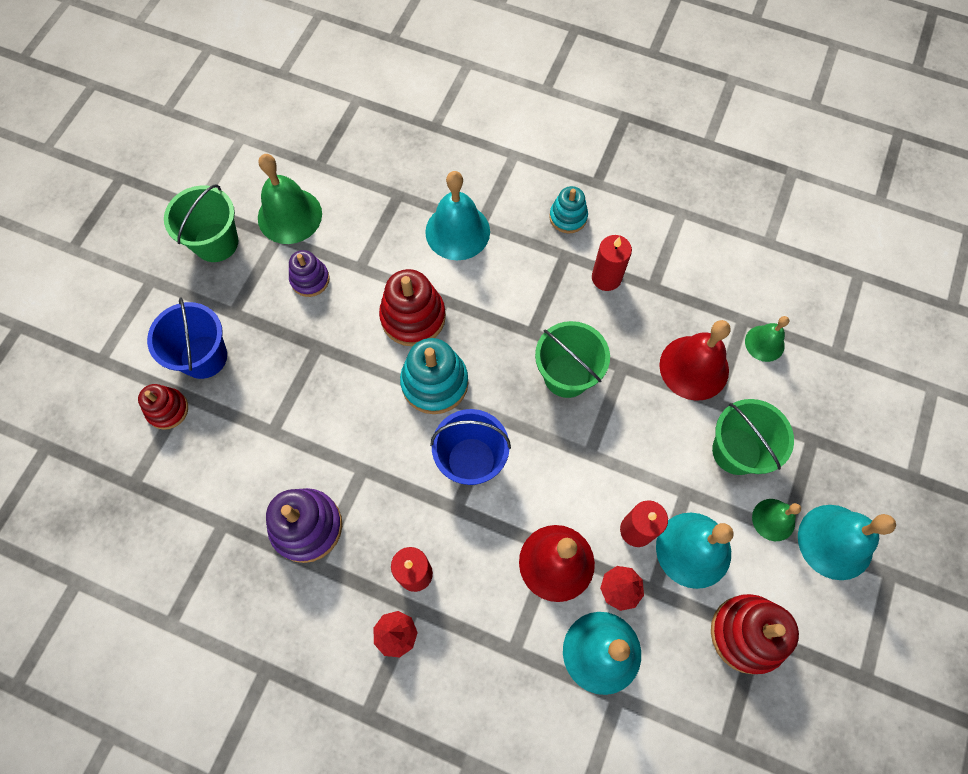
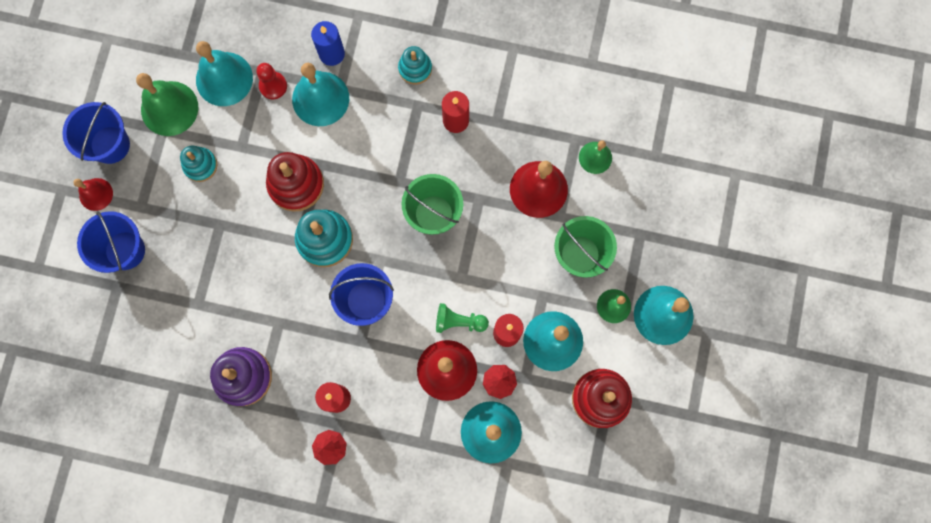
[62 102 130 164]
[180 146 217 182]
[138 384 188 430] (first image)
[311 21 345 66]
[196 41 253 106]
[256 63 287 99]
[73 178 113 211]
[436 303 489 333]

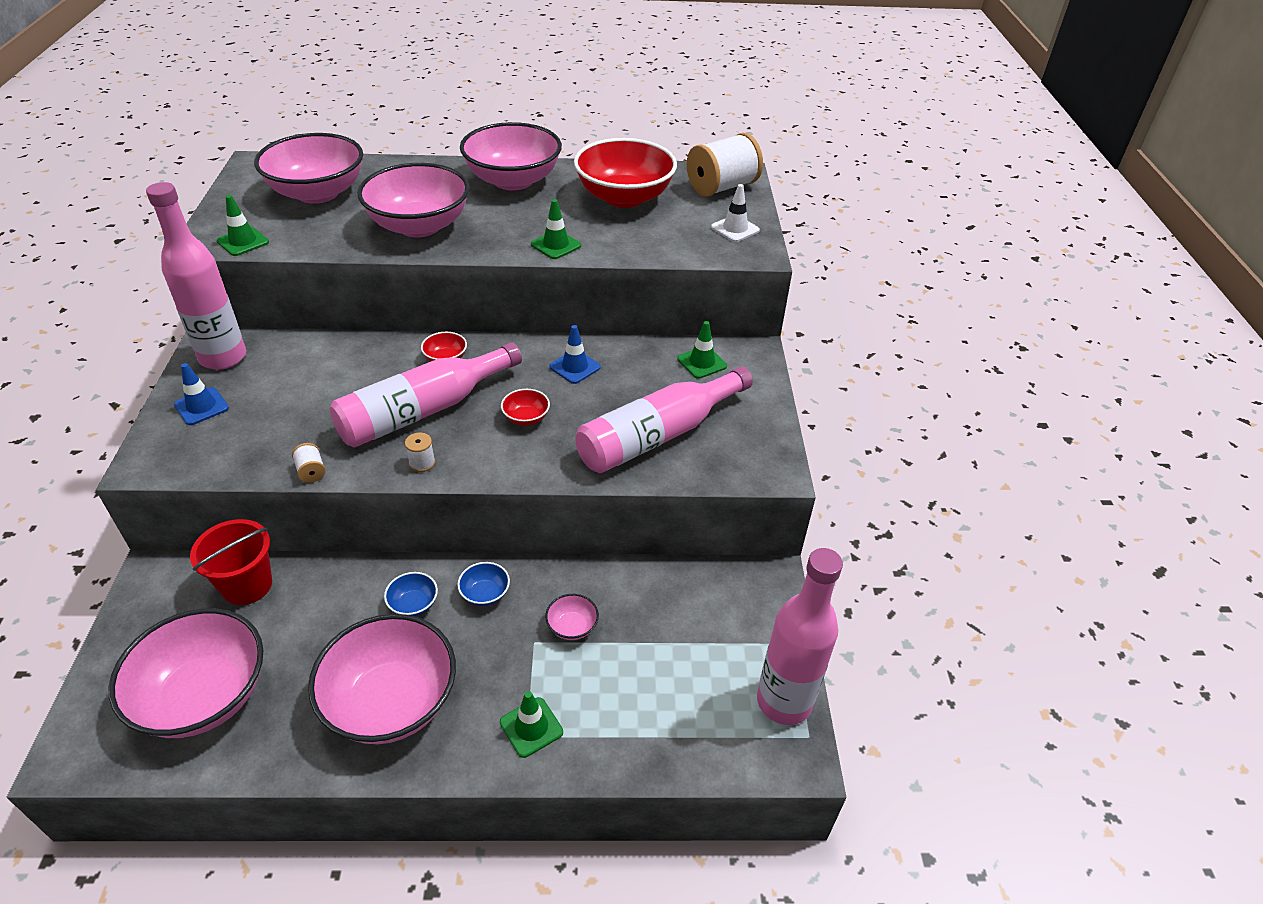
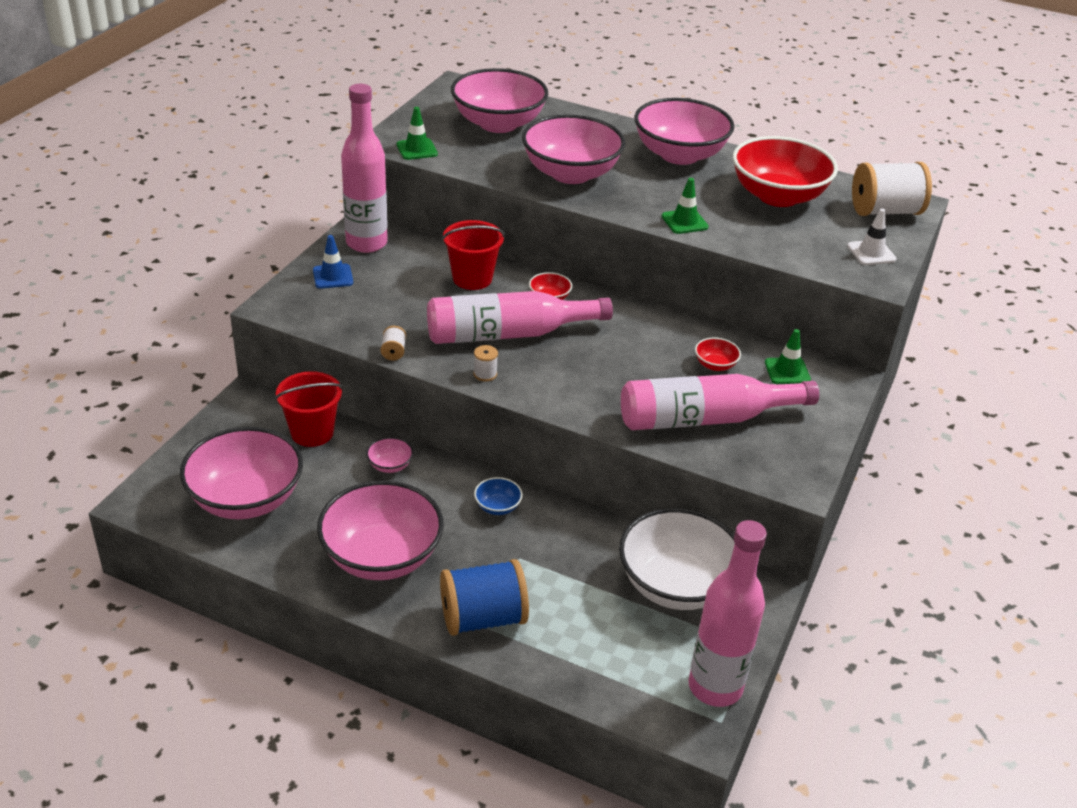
[549 325 601 384] (first image)
[695 338 741 371]
[384 572 438 617] (first image)
[366 437 413 473]
[440 559 529 636]
[442 220 505 290]
[619 508 735 610]

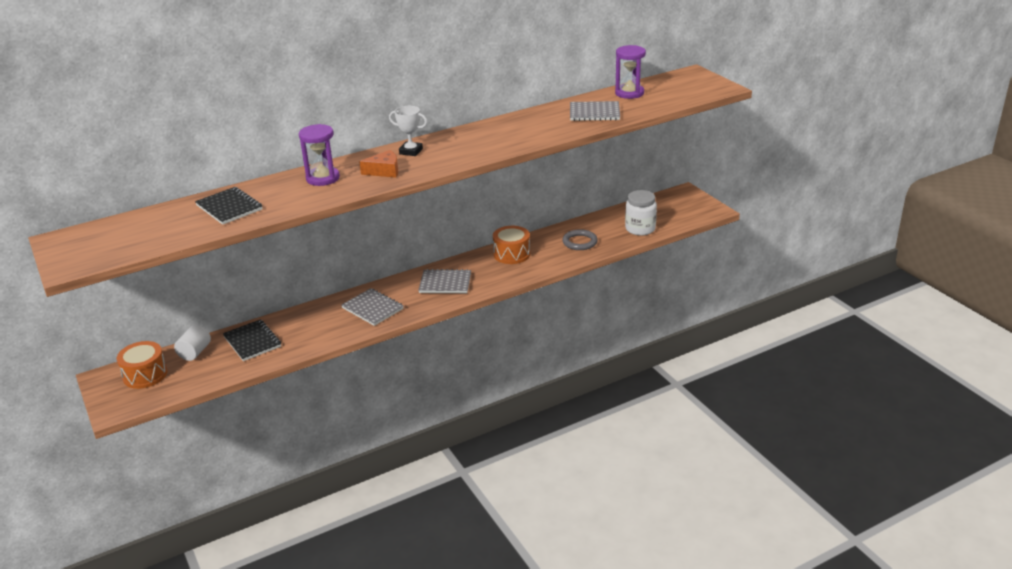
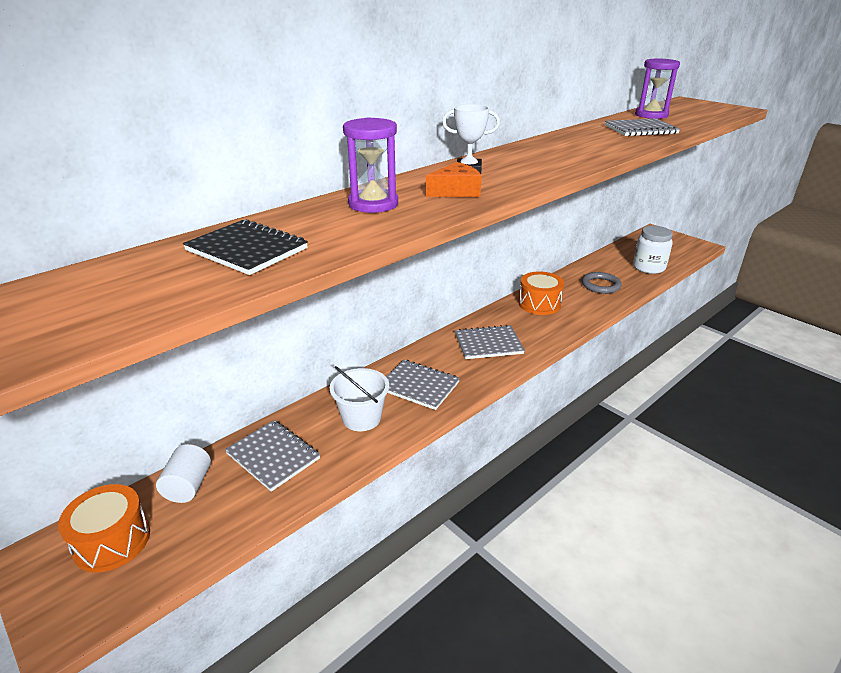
[225 420 320 492]
[330 366 389 431]

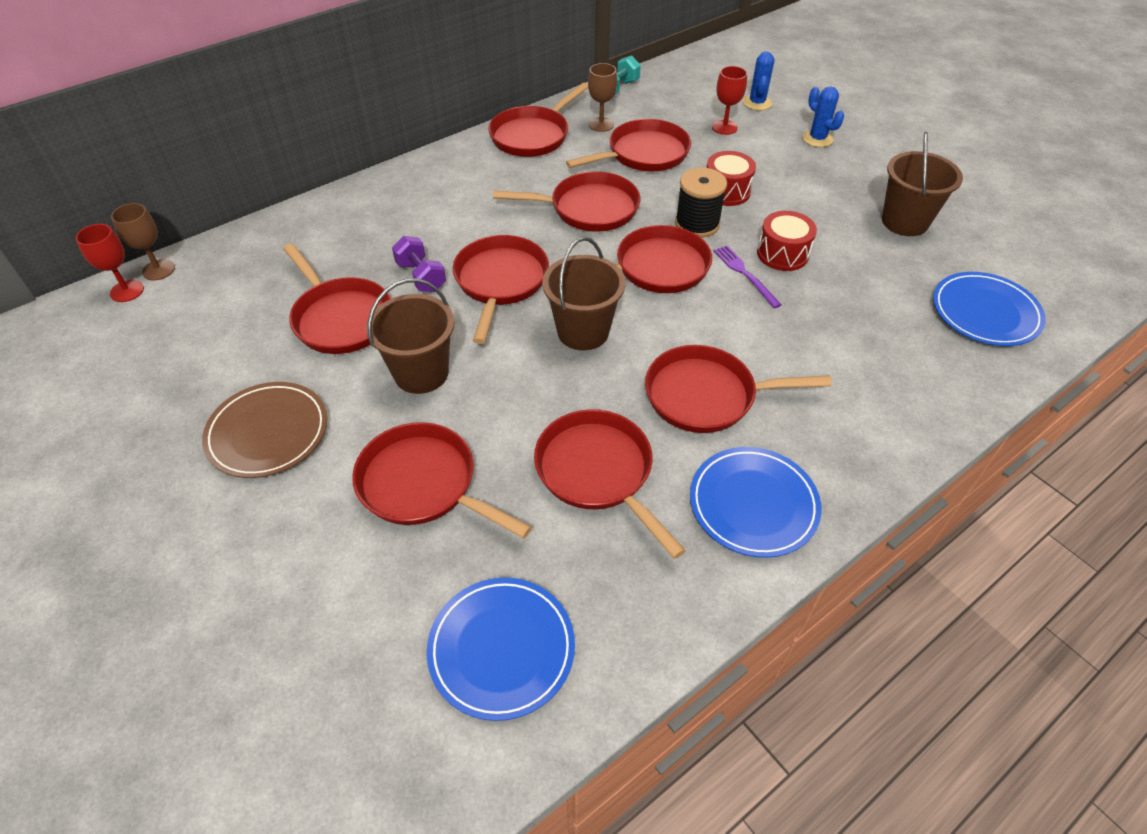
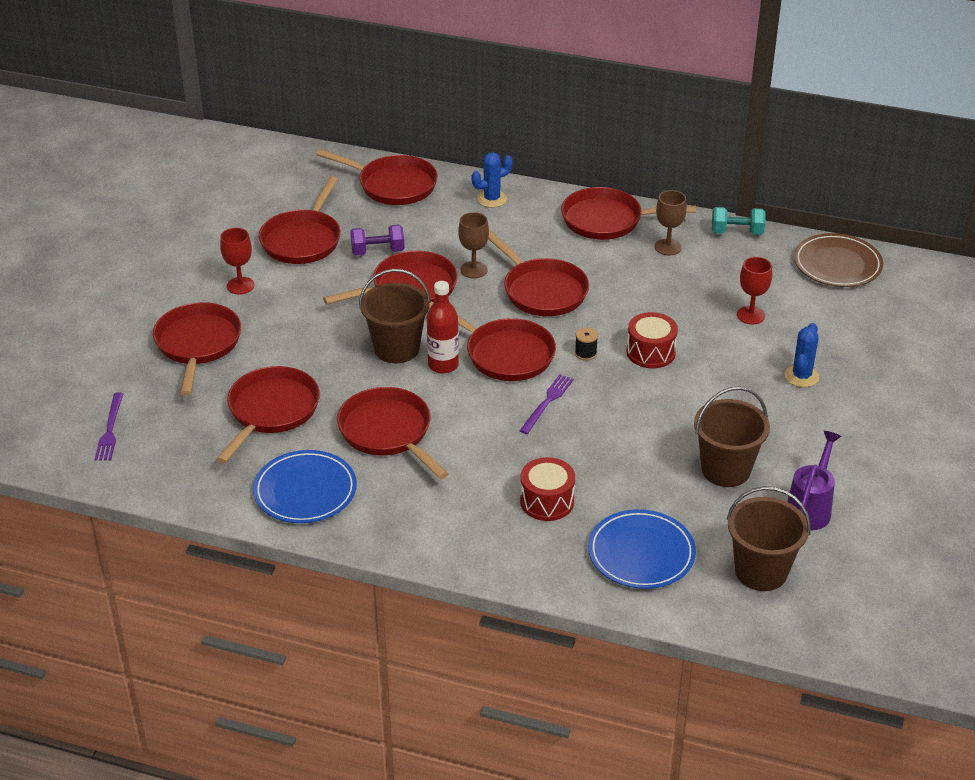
[472 153 513 208]
[316 149 438 205]
[575 327 598 361]
[458 212 489 278]
[520 457 575 521]
[220 228 255 294]
[350 224 405 255]
[727 486 811 591]
[794 233 883 287]
[95 392 123 460]
[427 281 459 374]
[787 431 842 530]

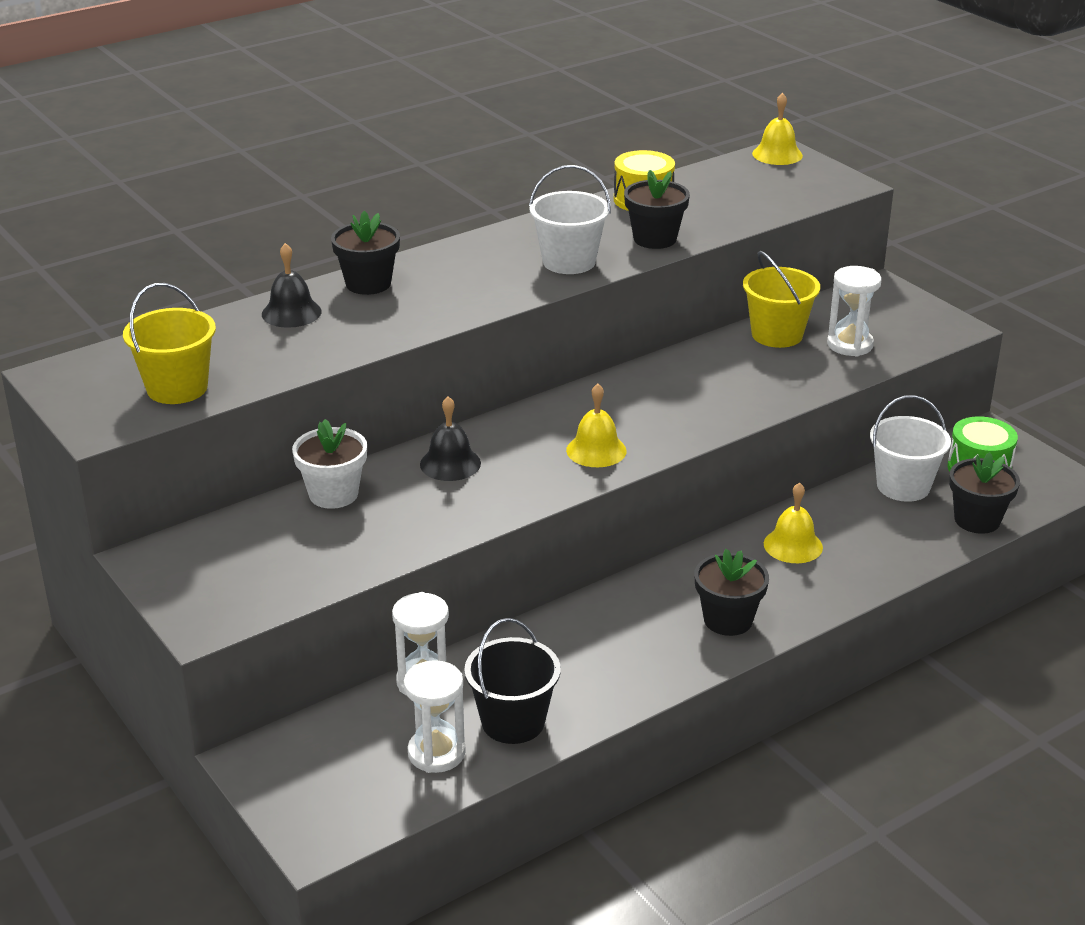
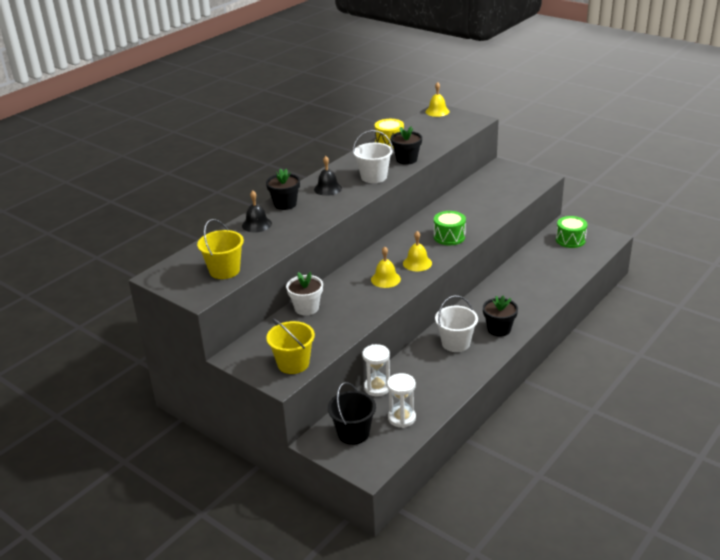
[266 318 315 374]
[827 266 882 356] (first image)
[435 296 478 352]
[314 156 342 196]
[949 452 1020 534] (first image)
[371 247 401 288]
[328 382 376 445]
[434 211 466 245]

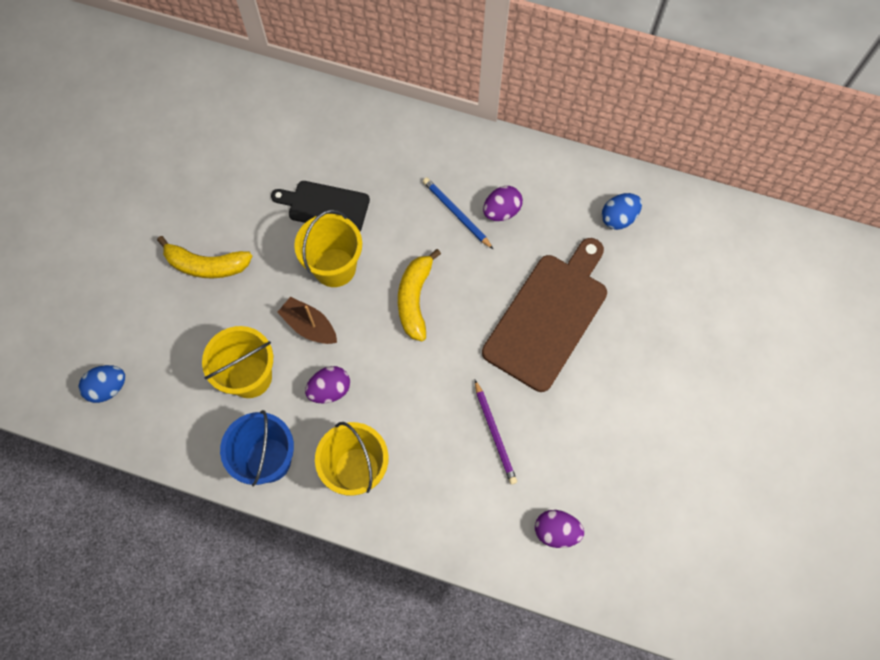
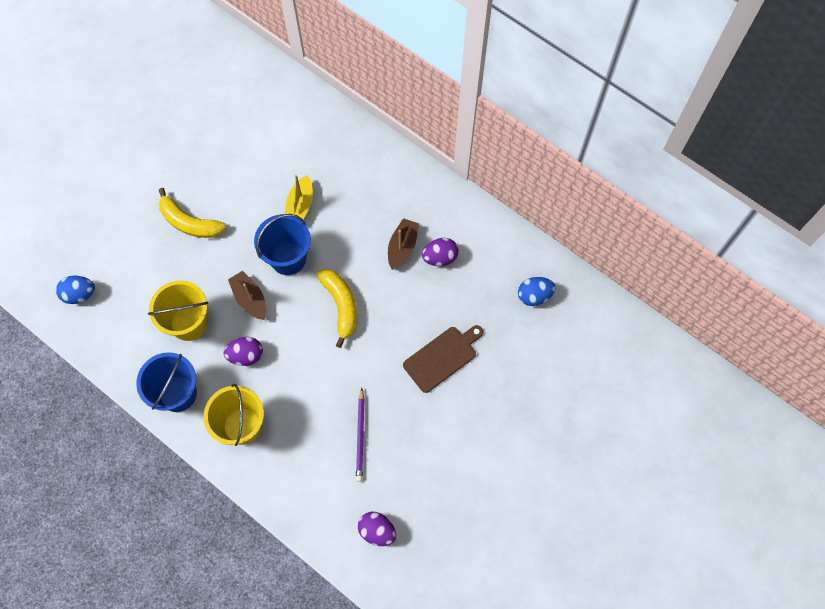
[388 218 419 270]
[285 175 313 220]
[254 214 311 275]
[403 325 483 393]
[317 269 357 348]

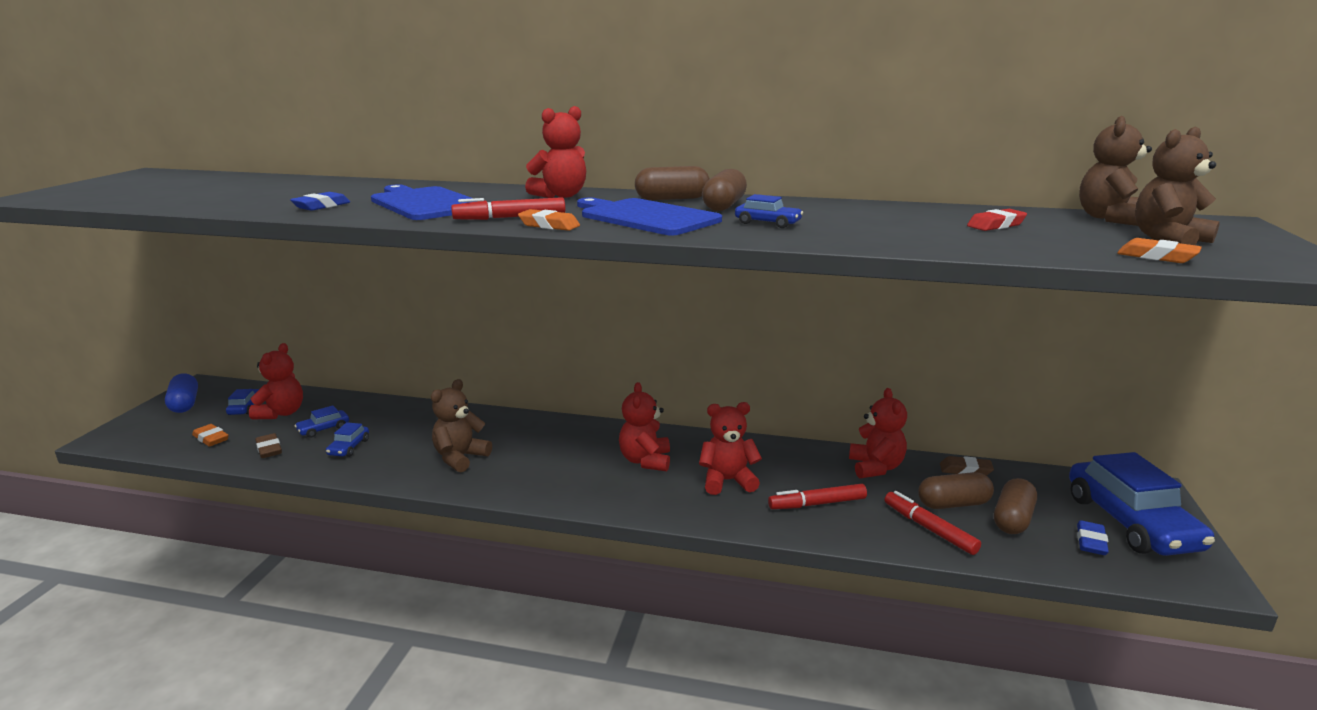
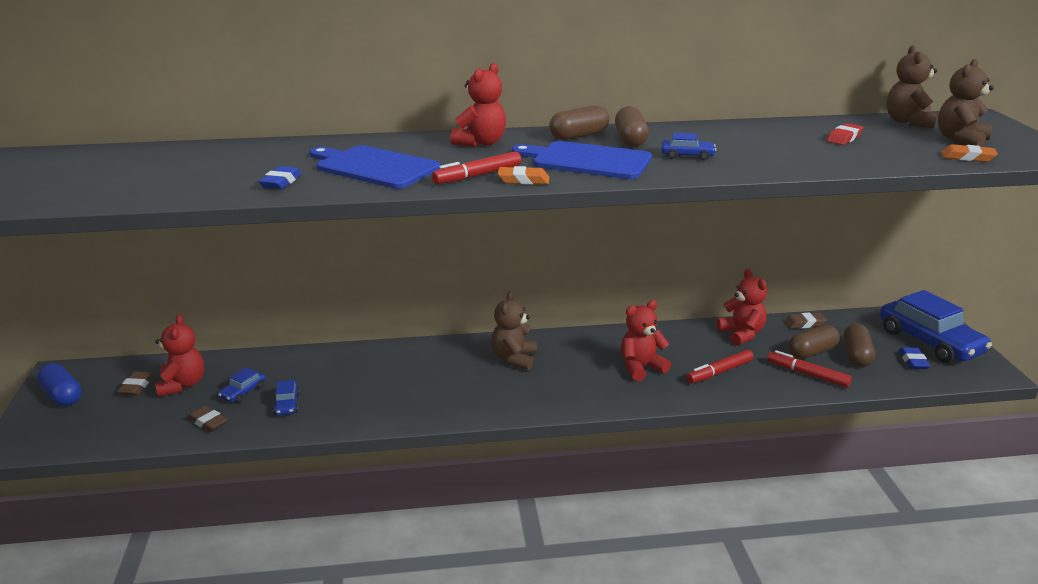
[491 291 537 370]
[619 382 670 471] (first image)
[117 371 154 395]
[192 424 229 447] (first image)

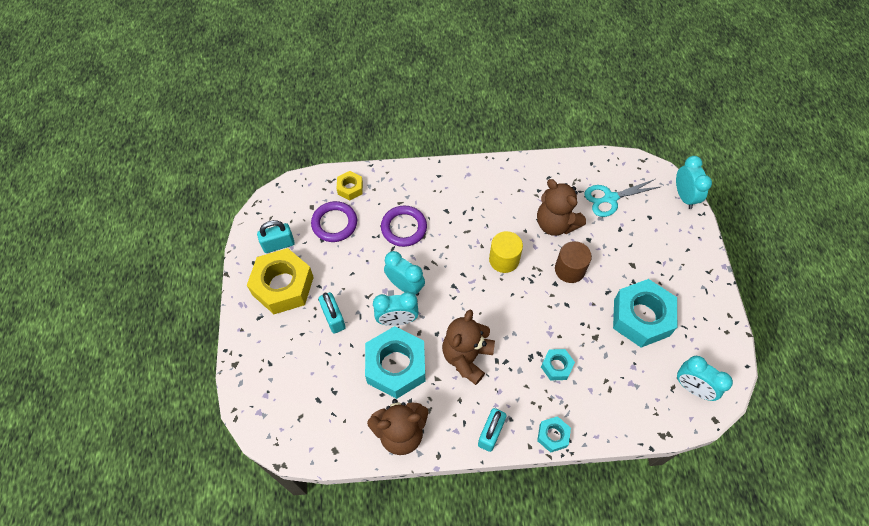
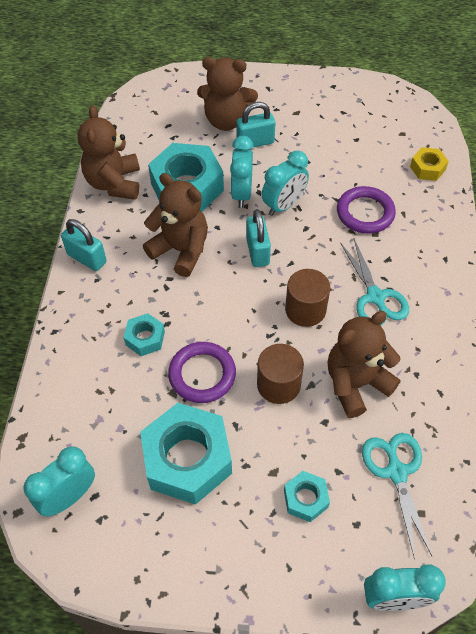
[168 342 236 403]
[246 209 271 267]
[285 269 330 327]
[247 248 314 314] (first image)
[284 471 330 522]
[197 57 258 131]
[340 239 409 325]

